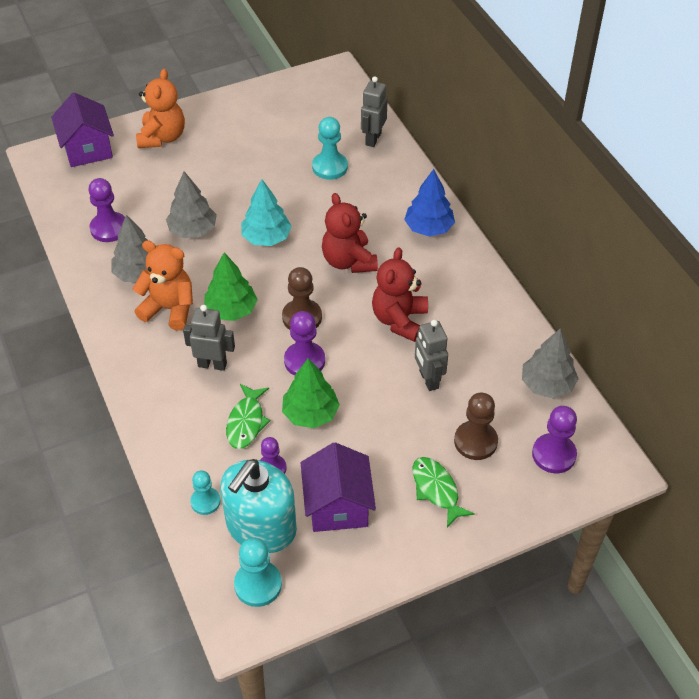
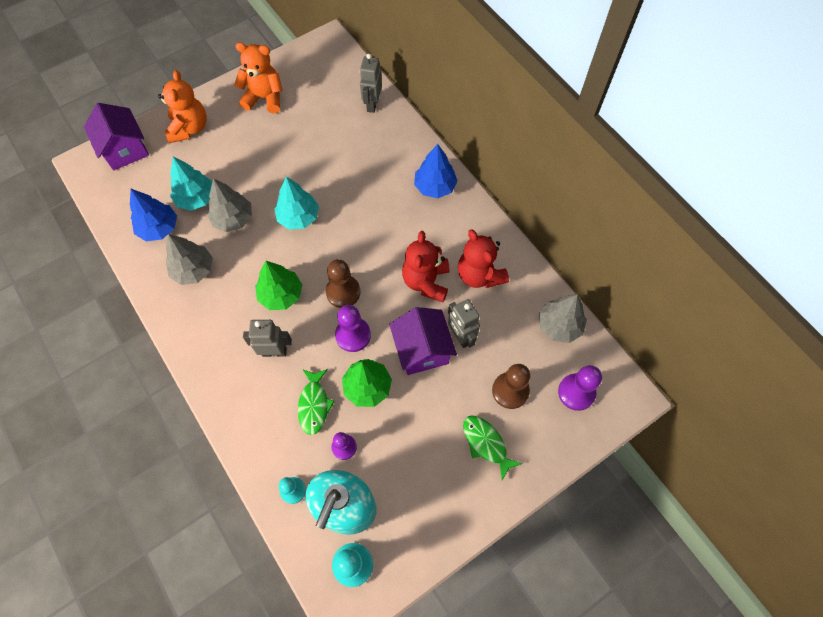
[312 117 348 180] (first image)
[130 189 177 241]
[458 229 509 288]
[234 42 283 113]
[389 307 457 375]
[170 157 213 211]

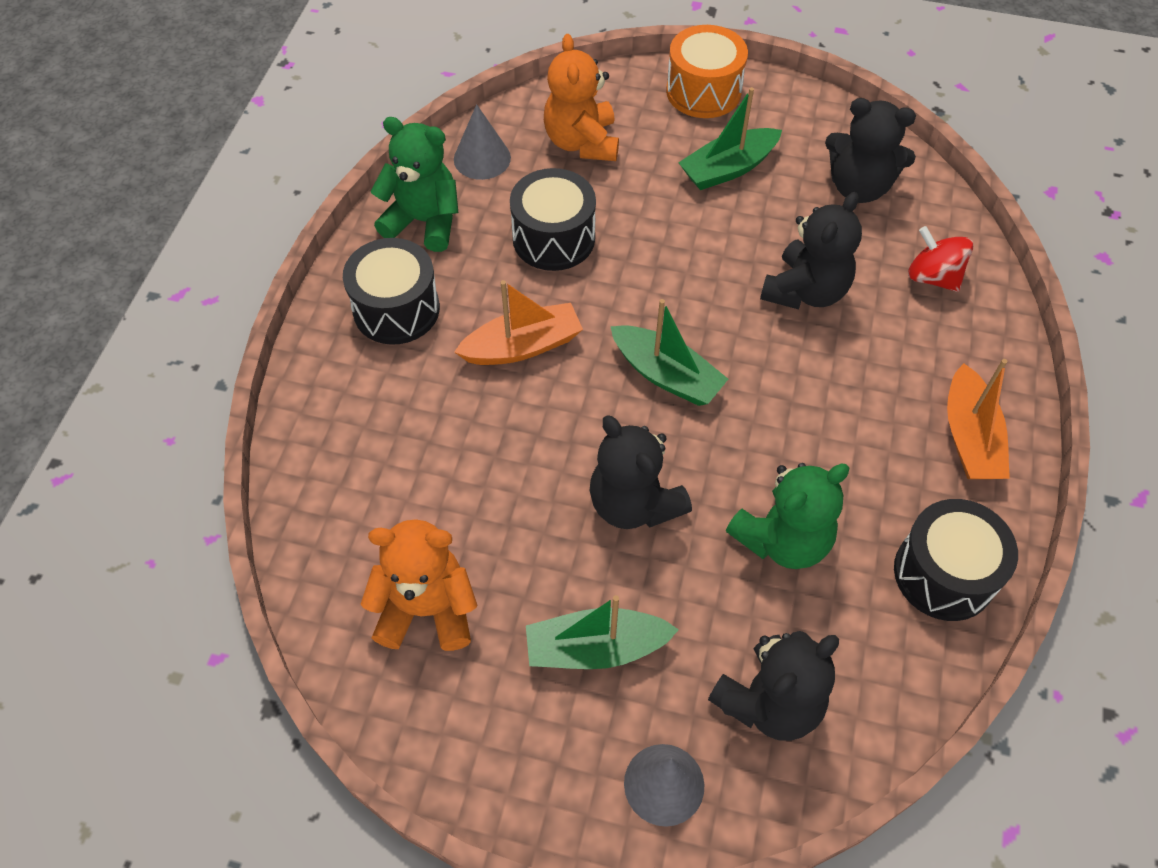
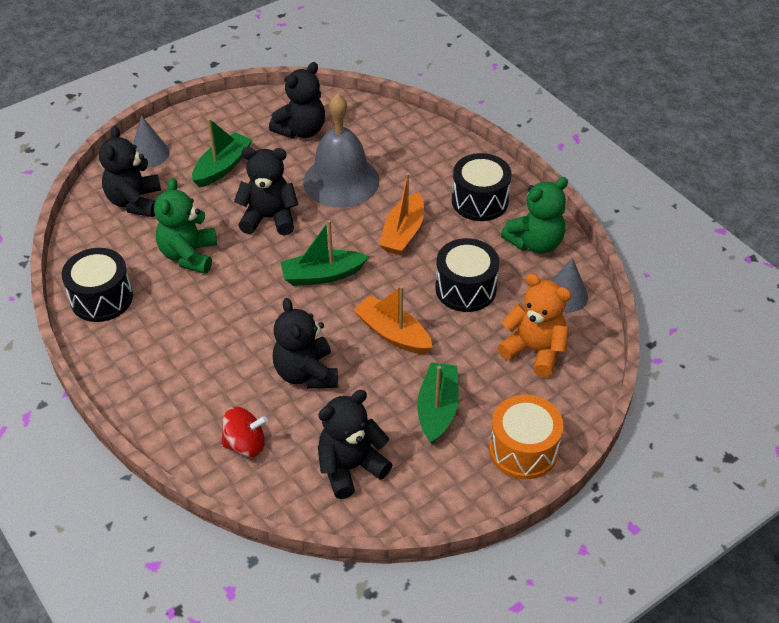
[354 286 433 354]
[269 62 325 138]
[303 93 379 208]

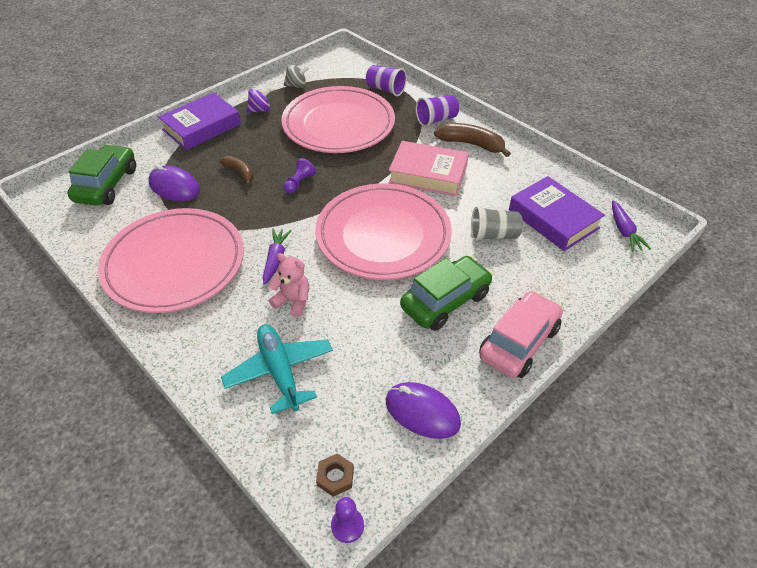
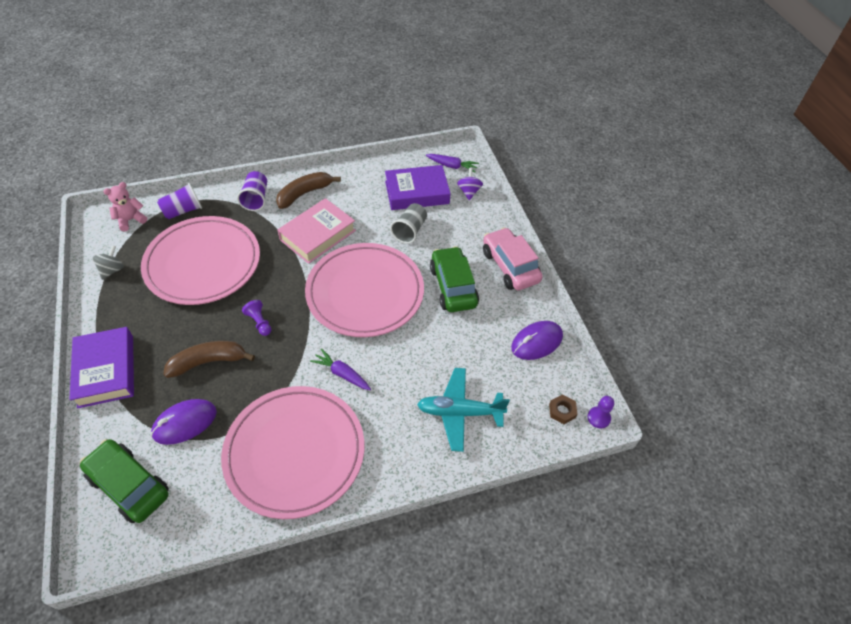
[457 168 483 200]
[163 341 255 378]
[103 182 147 232]

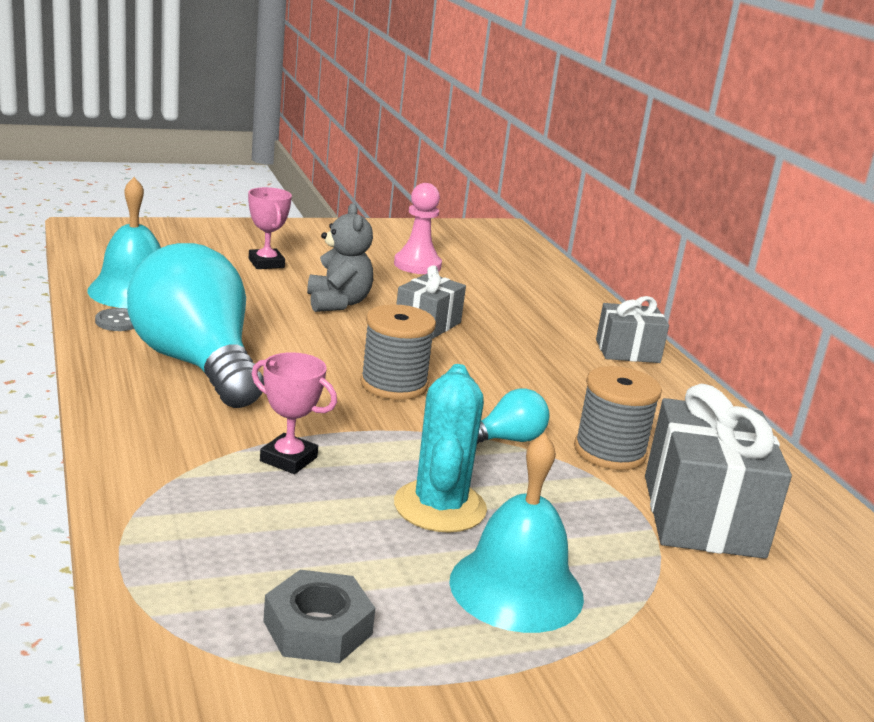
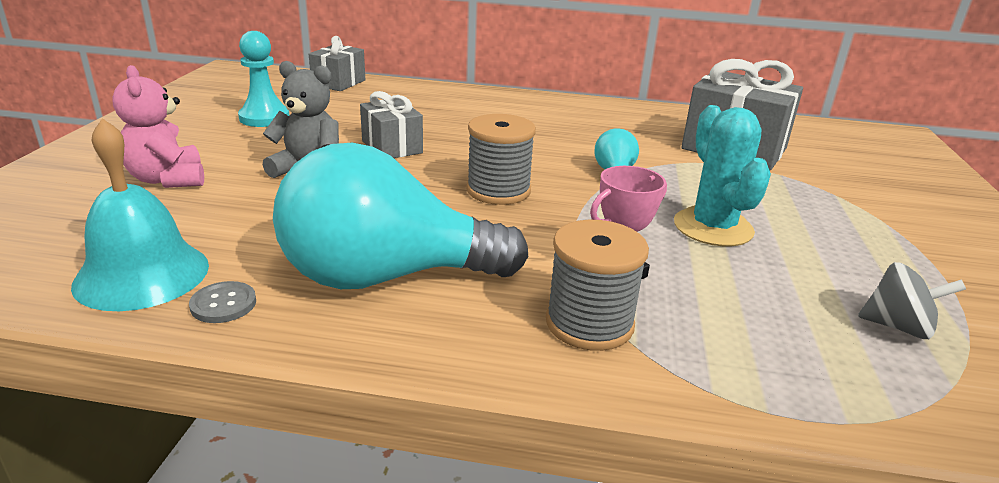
[238 31 290 127]
[112 65 204 188]
[309 36 365 91]
[674 105 771 246]
[546 220 649 351]
[449 433 584 633] (first image)
[858 262 966 339]

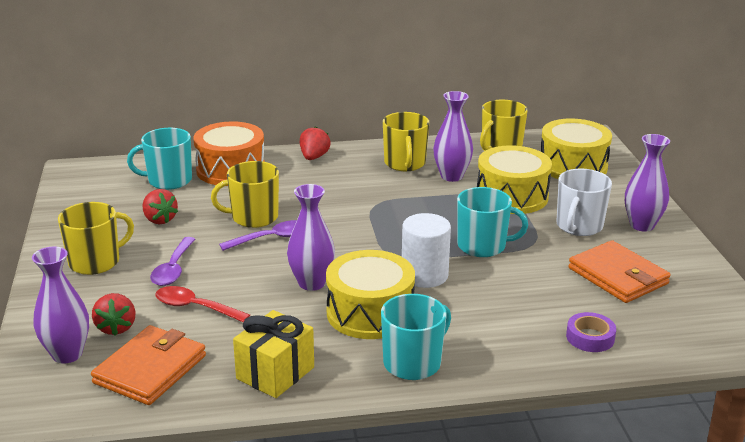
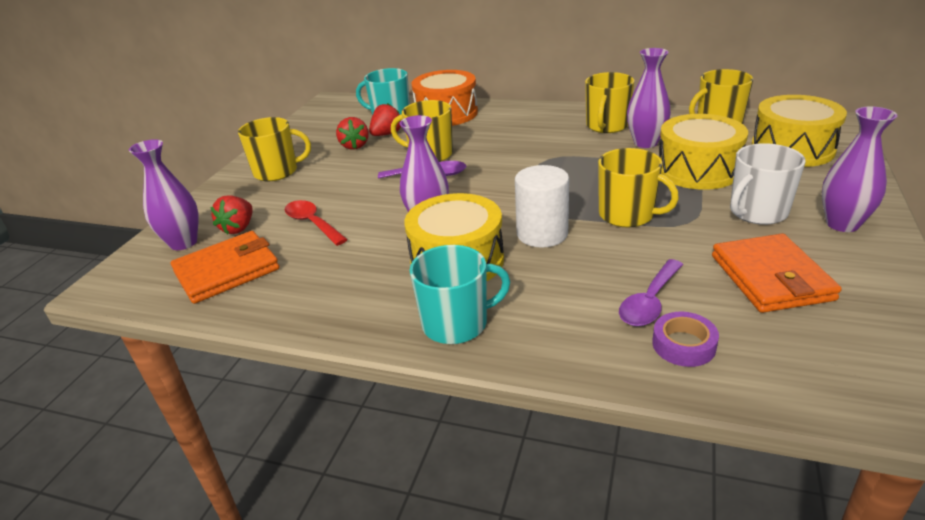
[369 103 401 136]
[598 148 679 228]
[619 259 683 326]
[233 310 314 398] (first image)

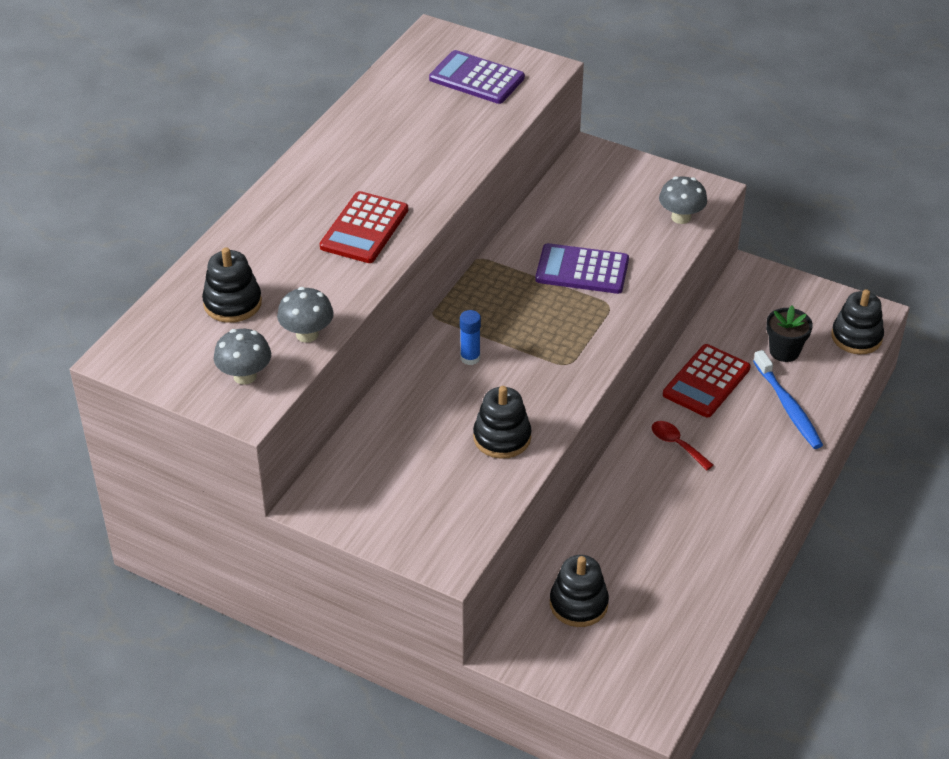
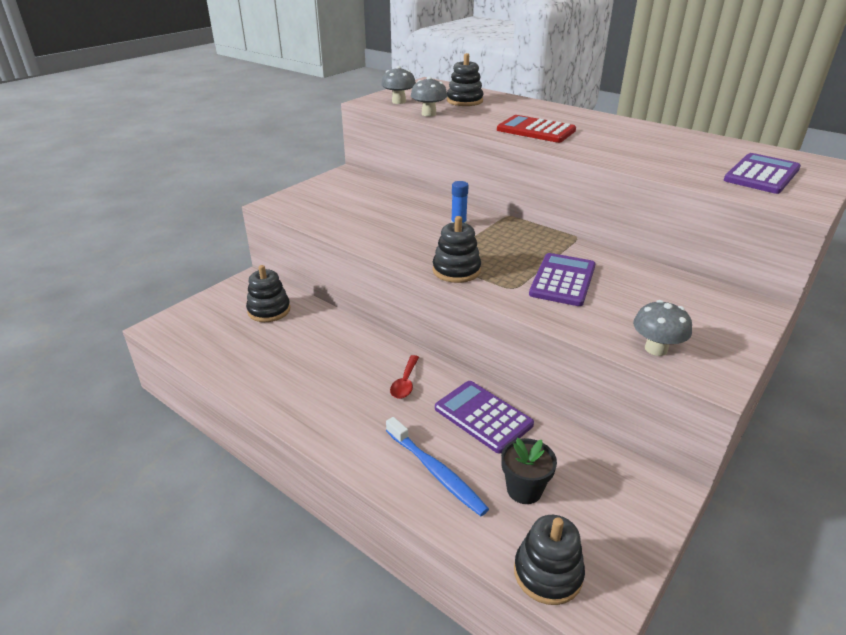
[435 381 534 454]
[386 417 489 516]
[433 216 481 283]
[390 355 419 399]

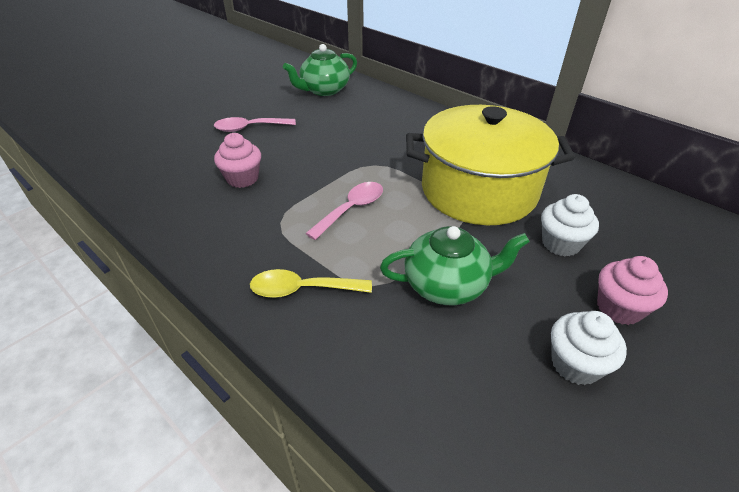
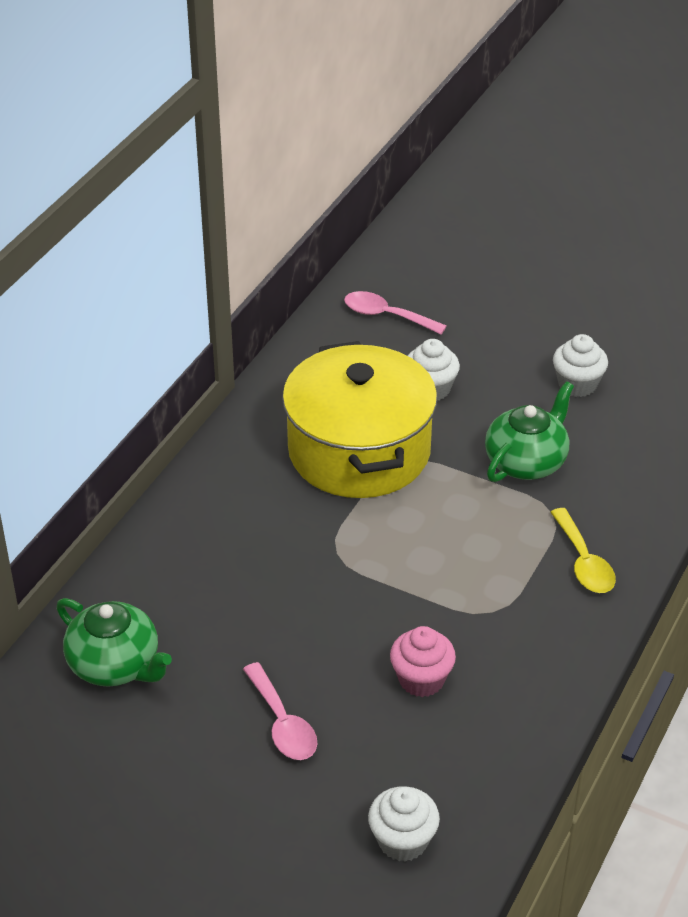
[344 291 447 334]
[485 381 574 482]
[597 256 668 325] (first image)
[368 786 440 862]

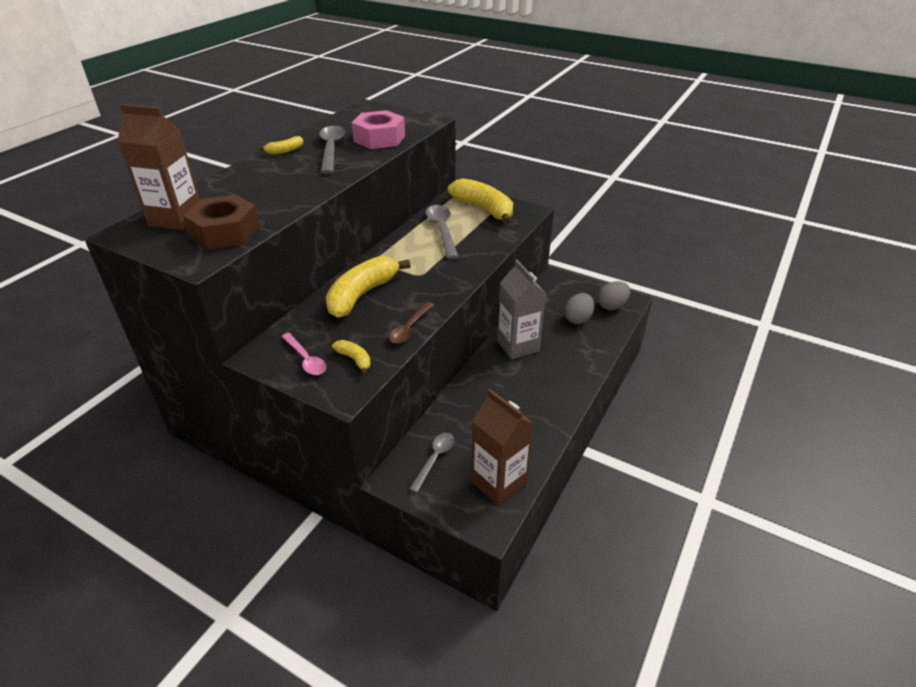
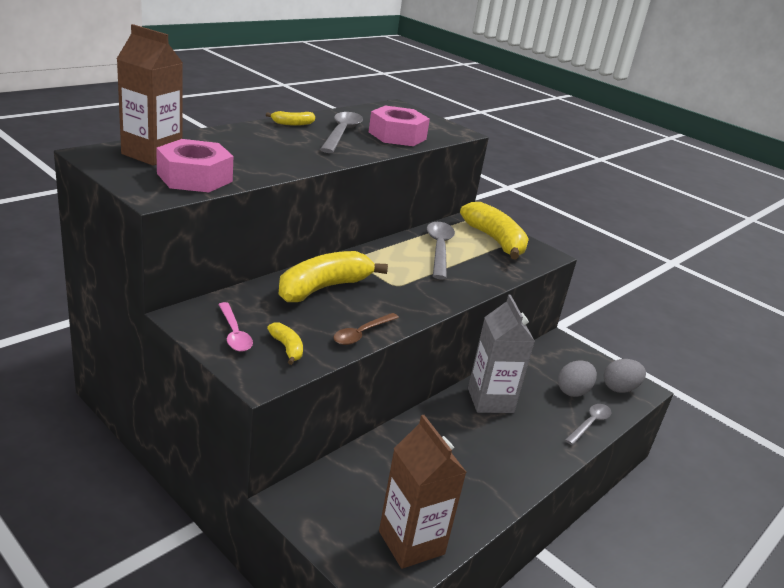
[156 139 233 192]
[565 404 612 445]

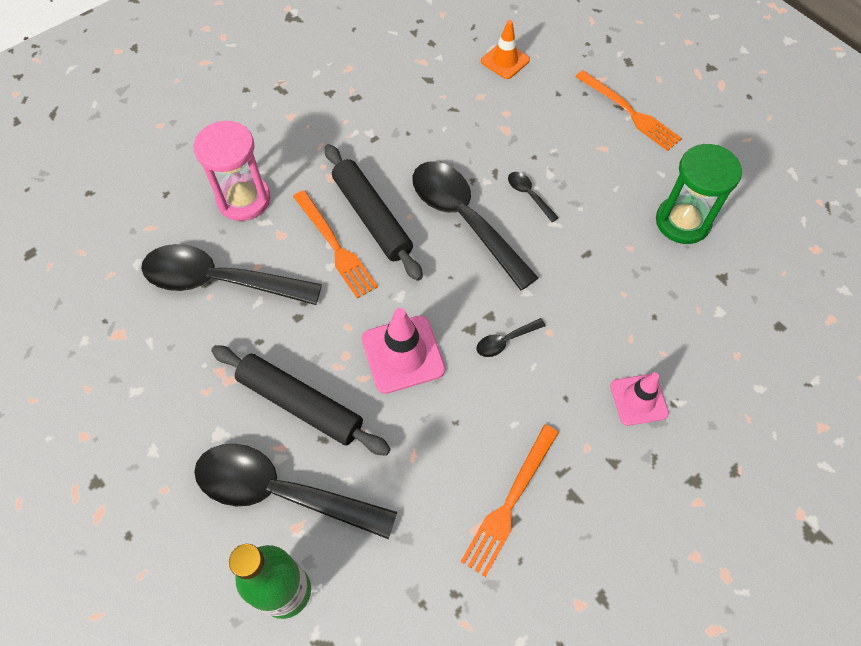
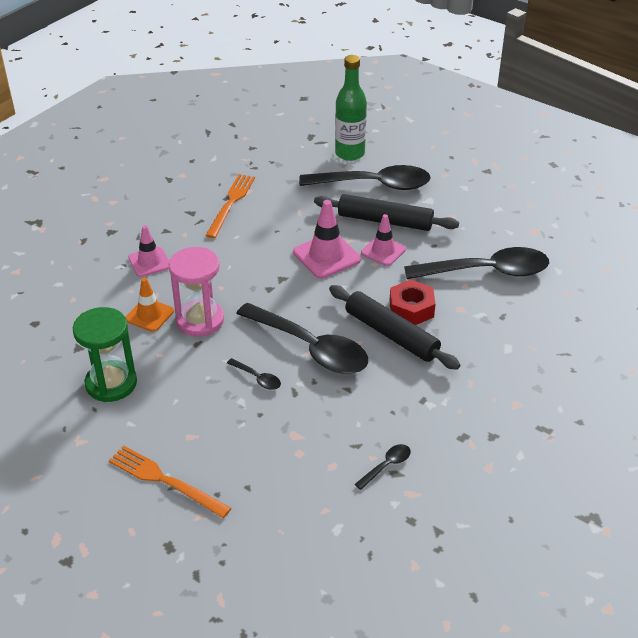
[126 278 174 332]
[169 247 224 337]
[390 280 435 325]
[355 444 411 490]
[361 214 406 266]

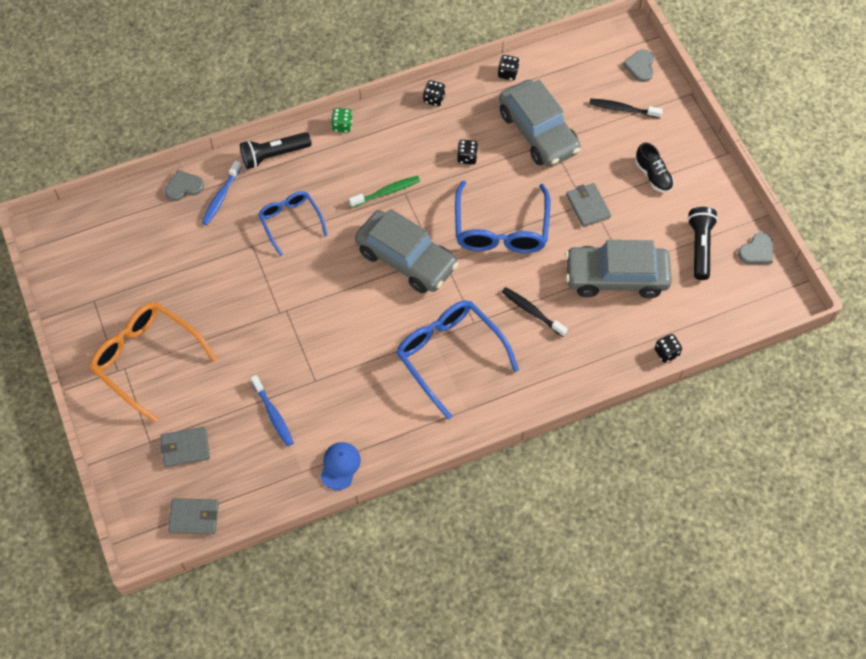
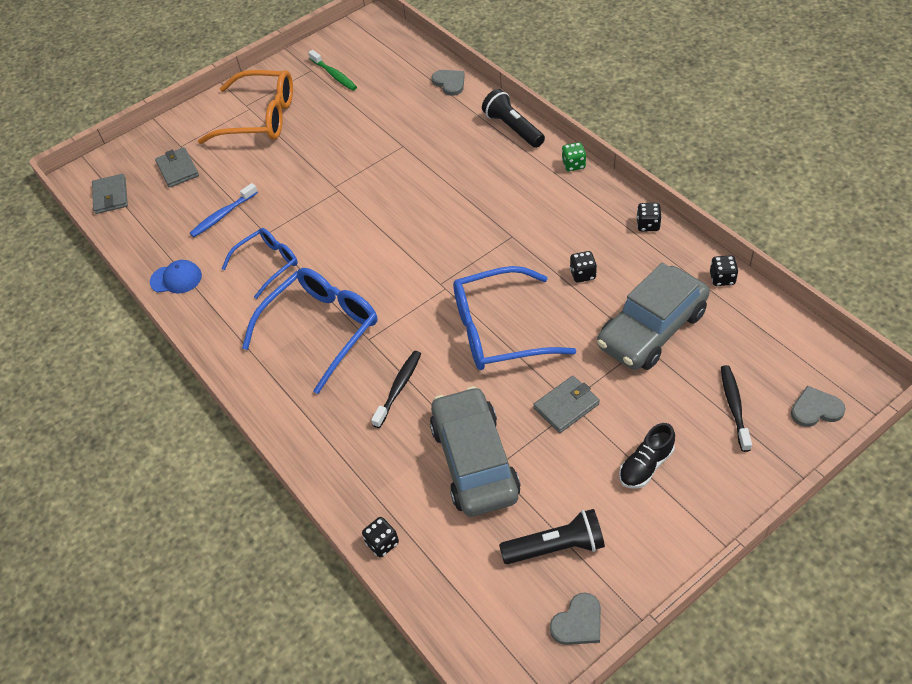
[201 160 241 225] (first image)
[308 50 357 91]
[222 228 298 299]
[355 209 458 293] (first image)
[550 592 601 645]
[198 70 293 144]

